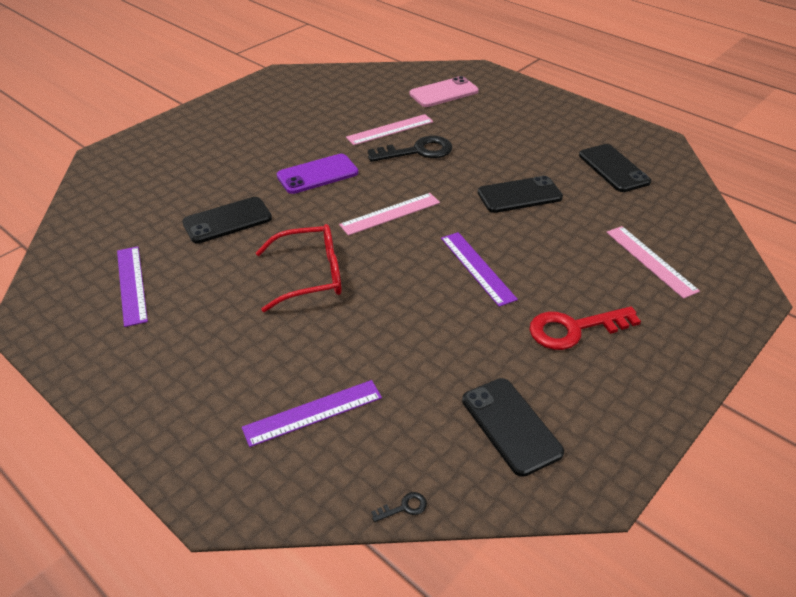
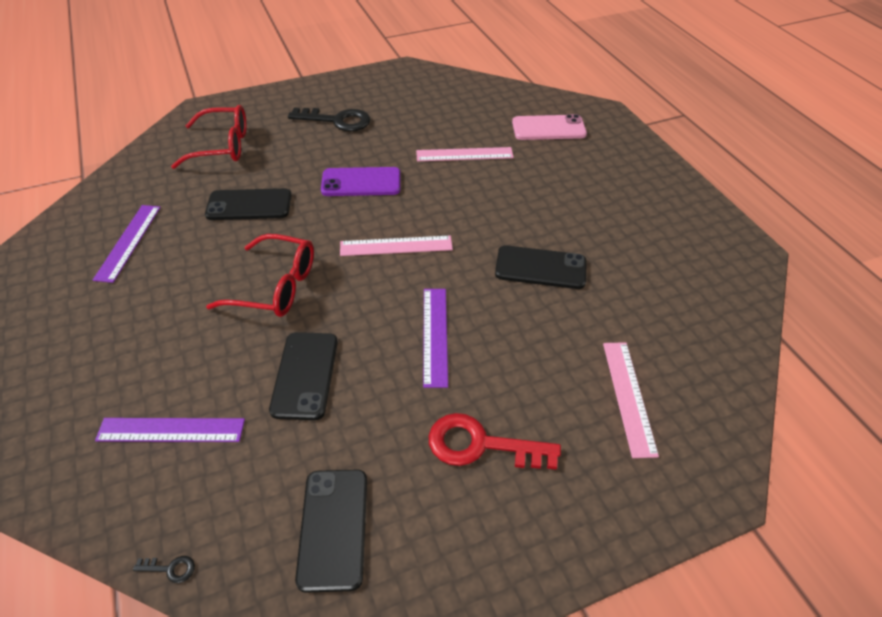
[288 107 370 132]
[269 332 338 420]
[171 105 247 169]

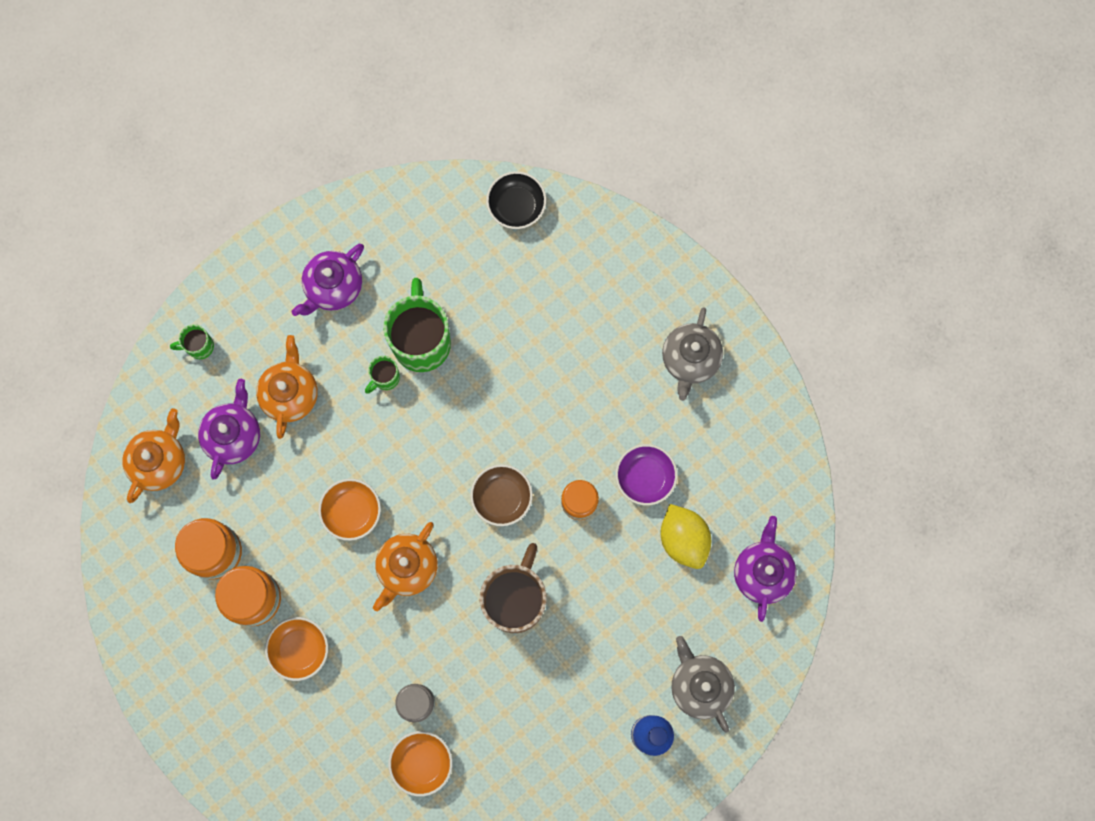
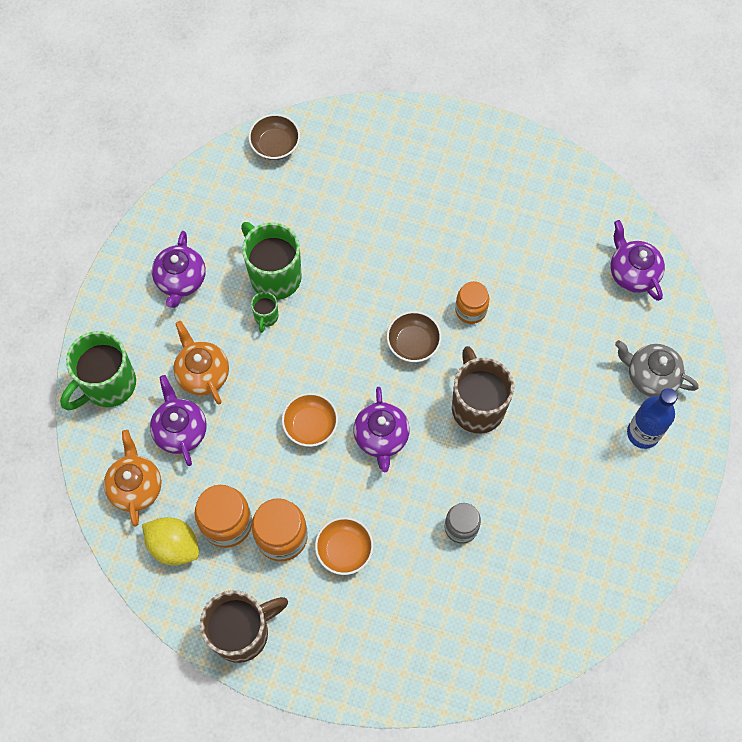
[60 331 136 410]
[353 387 410 472]
[388 731 452 797] (first image)
[248 114 300 160]
[615 444 678 506] (first image)
[142 517 199 566]
[662 307 723 401] (first image)
[200 590 288 663]

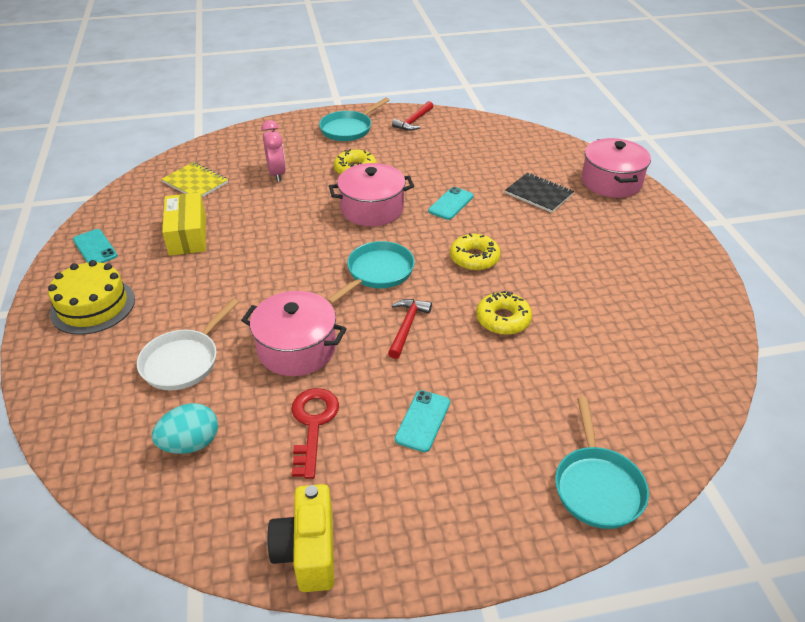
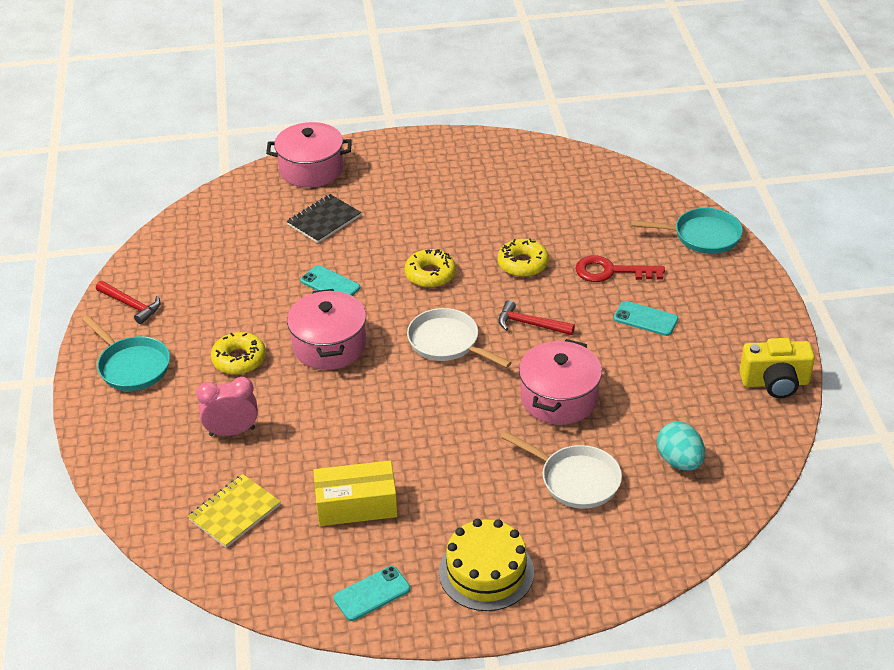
[575 256 665 282]
[407 308 512 368]

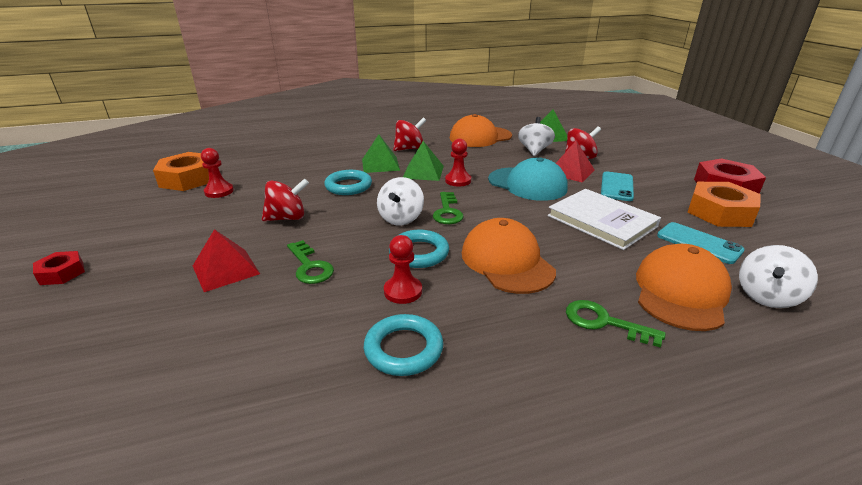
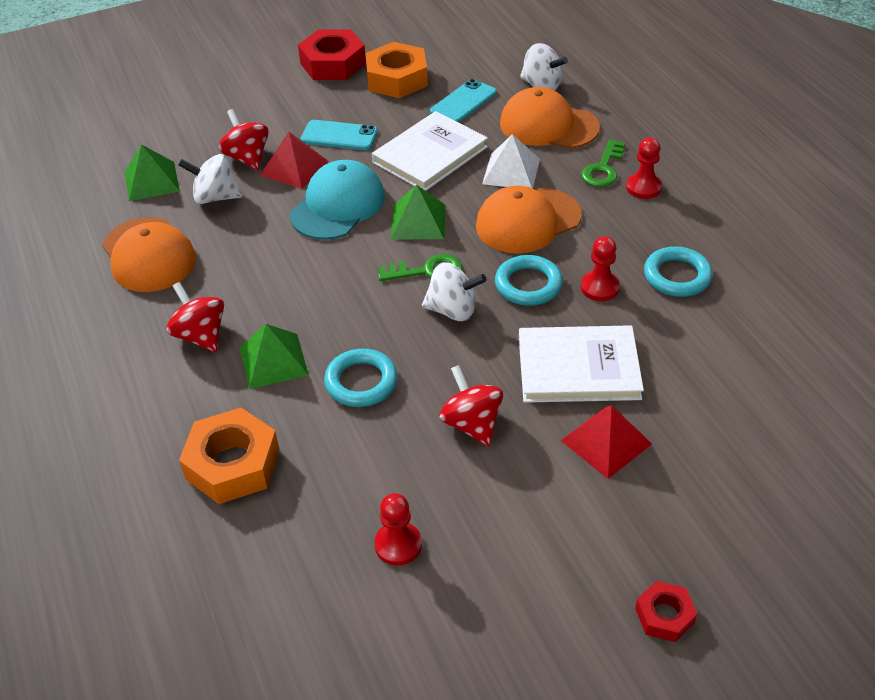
[179 408 280 504]
[519 325 644 403]
[391 184 445 239]
[626 137 662 199]
[482 134 540 189]

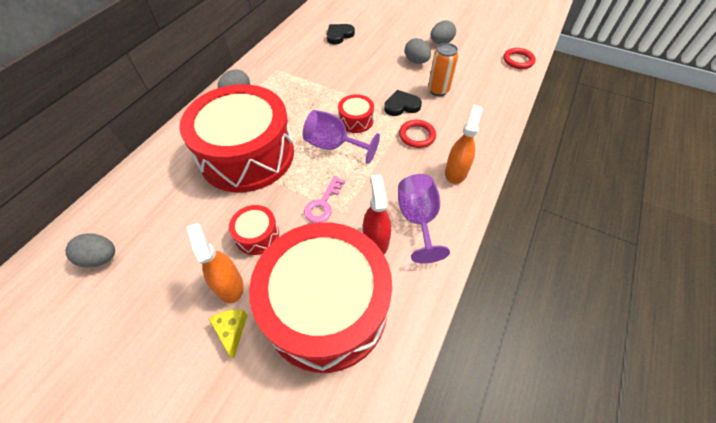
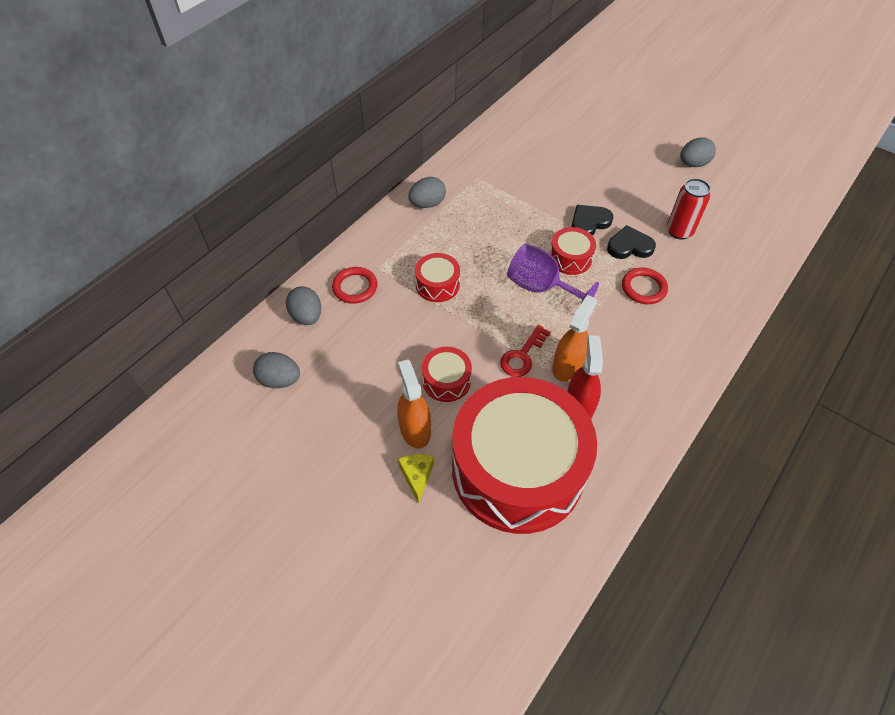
[415 253 460 302]
[500 325 551 377]
[571 205 613 236]
[398 174 450 263] (first image)
[286 286 321 325]
[667 178 711 240]
[552 295 597 381]
[332 267 378 304]

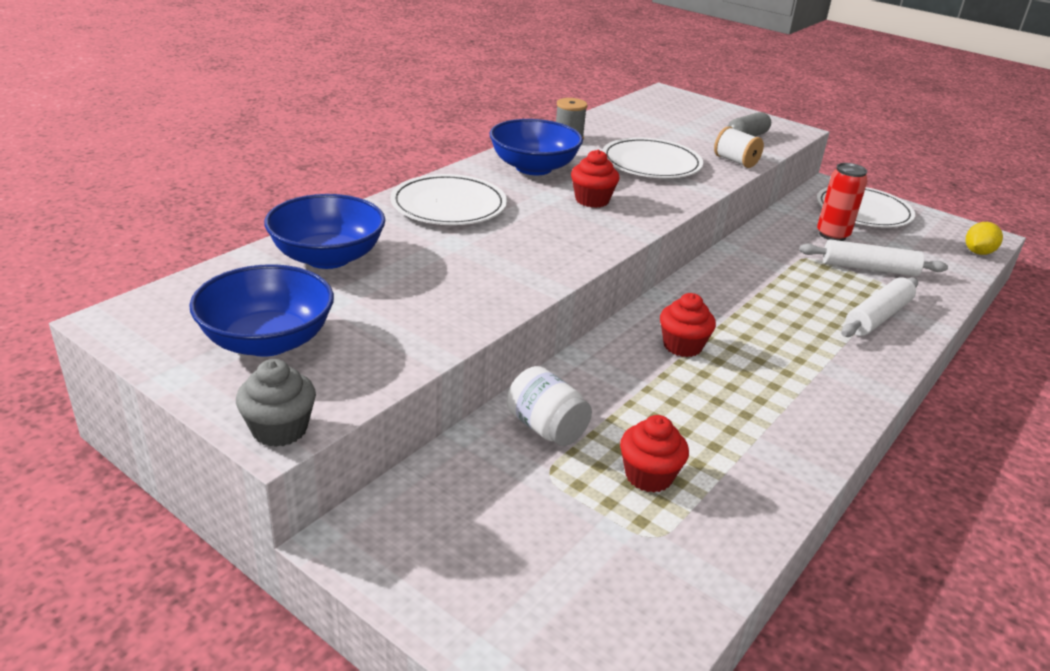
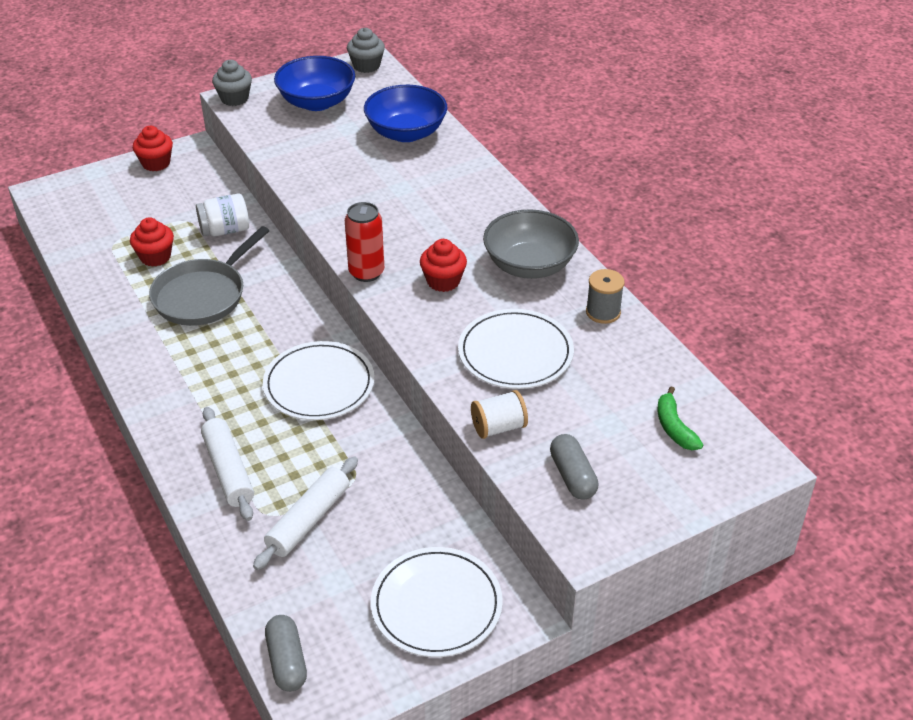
[263 341 375 420]
[483 209 579 279]
[133 126 173 171]
[345 202 384 282]
[265 615 307 692]
[149 226 270 326]
[347 28 385 73]
[658 387 703 450]

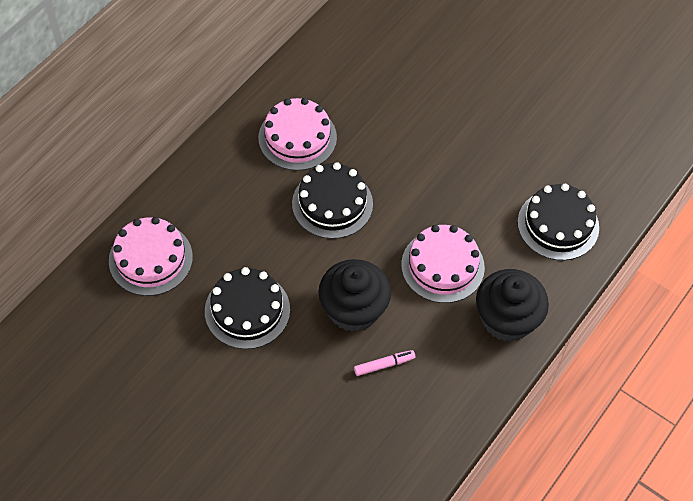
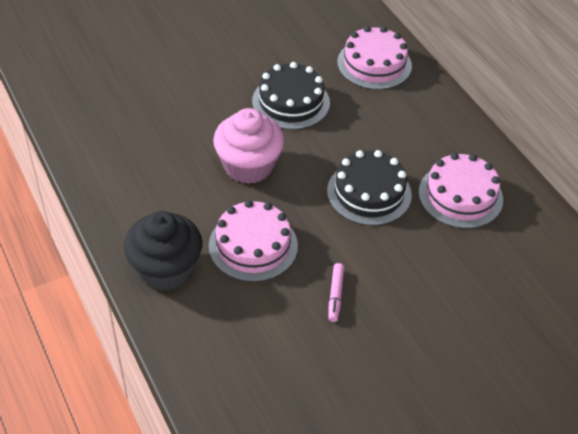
[213 108 284 184]
[328 263 344 322]
[518 184 599 260] (first image)

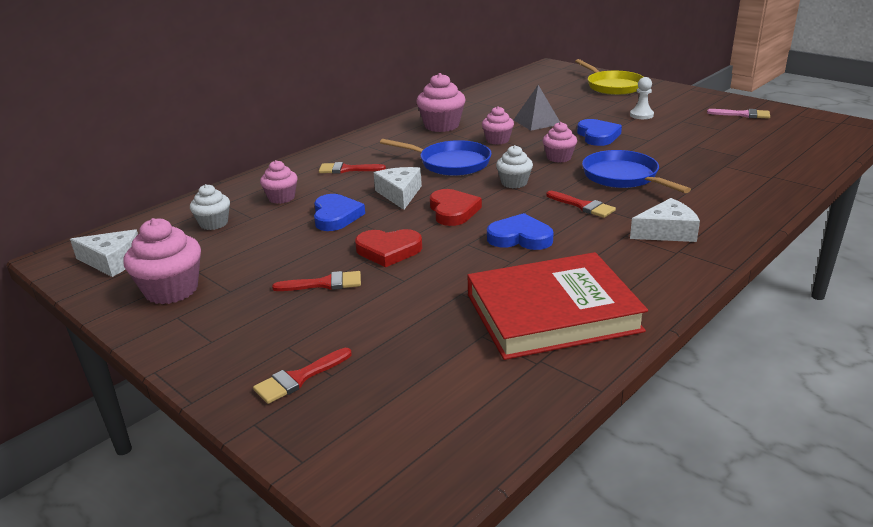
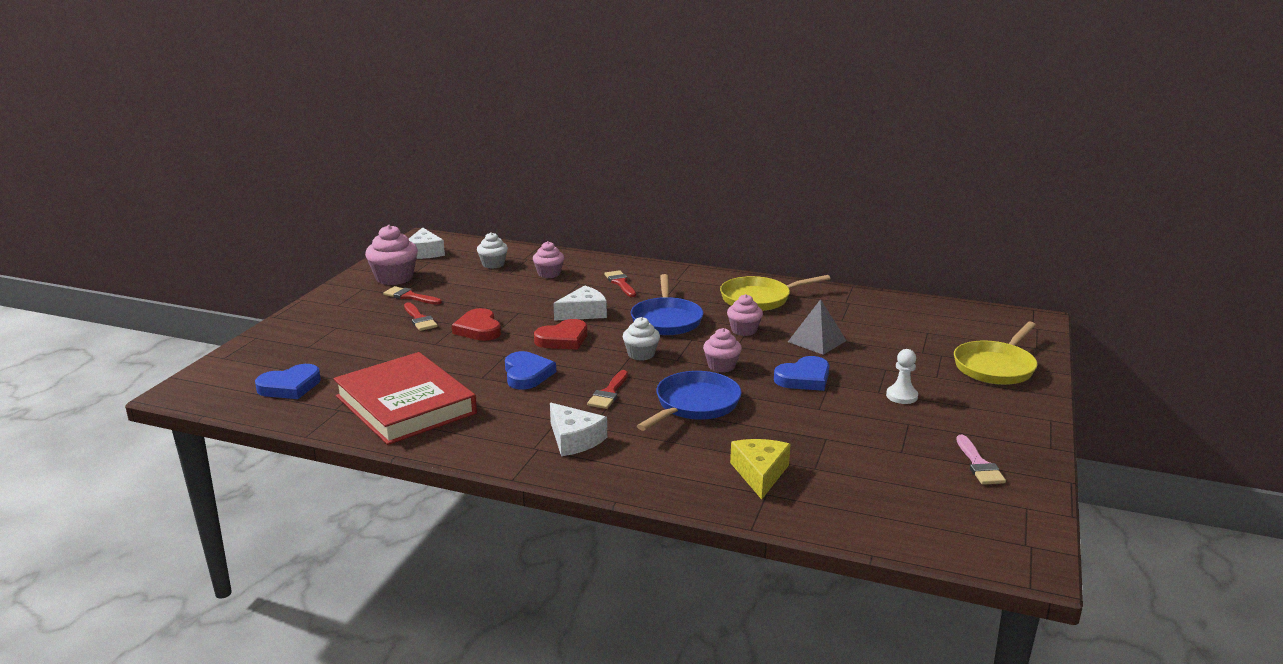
[384 286 442 305]
[255 364 321 399]
[720 275 830 311]
[730 439 791 500]

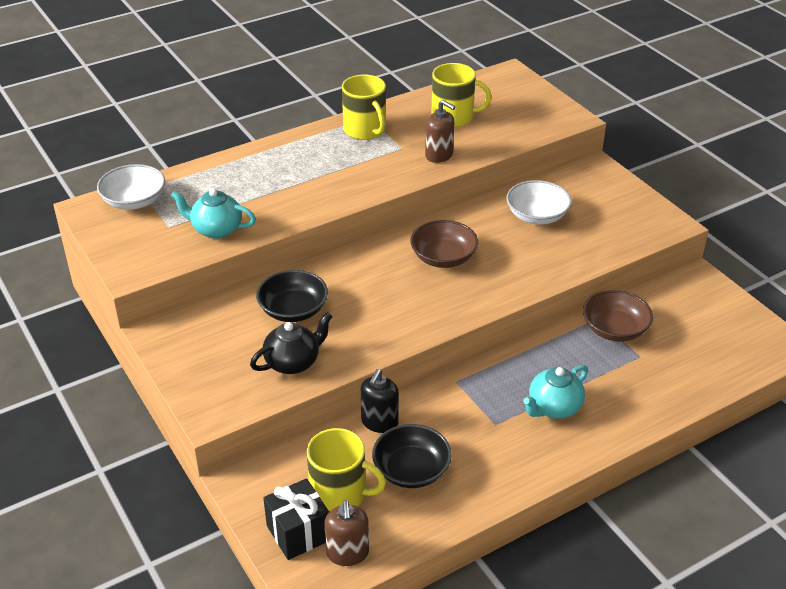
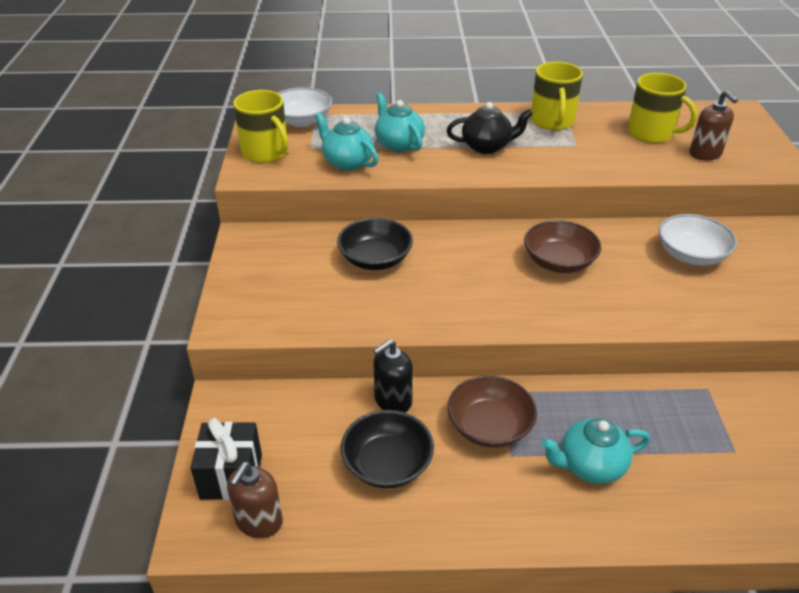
[446 102 533 154]
[233 90 288 163]
[690 90 738 161]
[448 376 537 448]
[375 93 425 152]

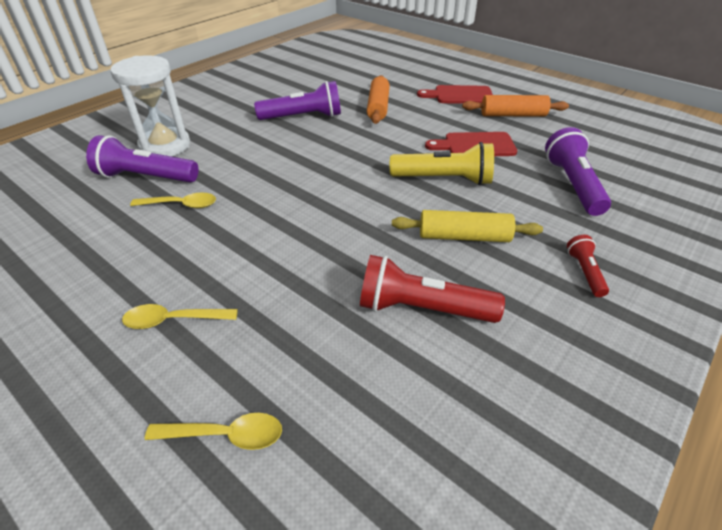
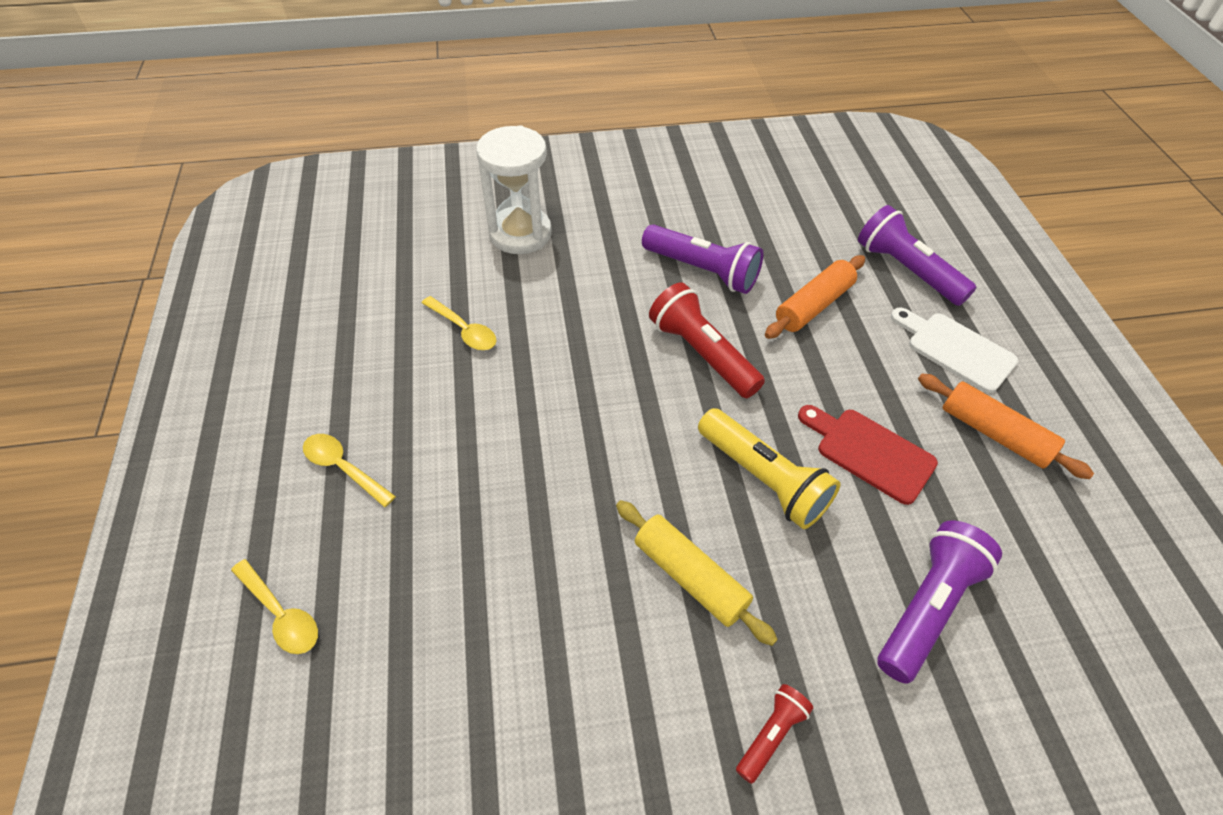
[858 205 977 306]
[649 282 765 398]
[891 308 1018 393]

